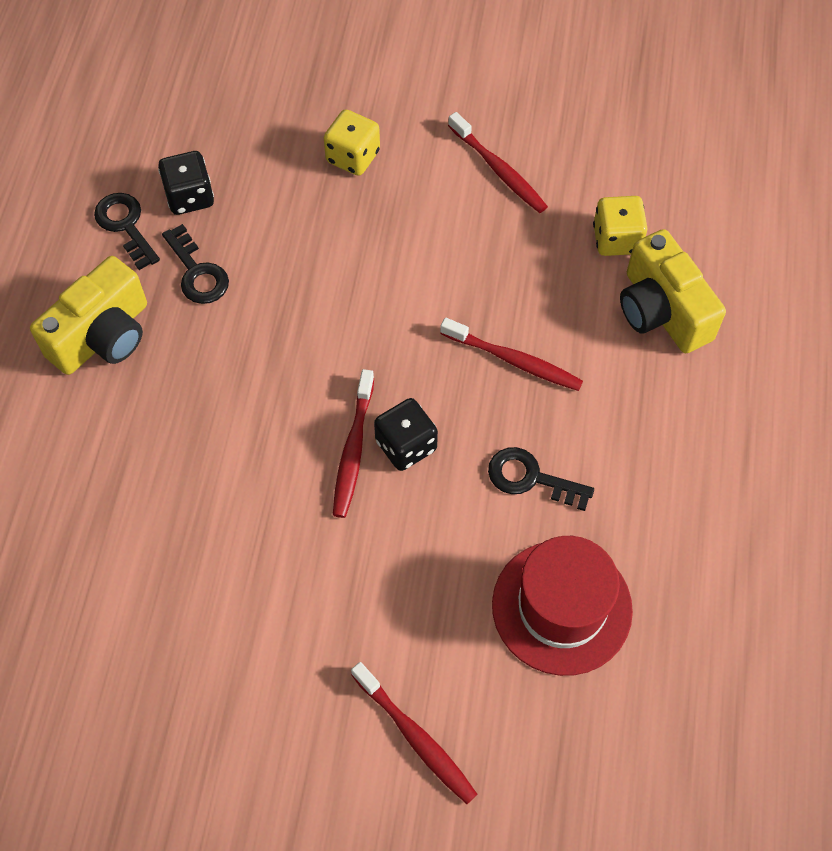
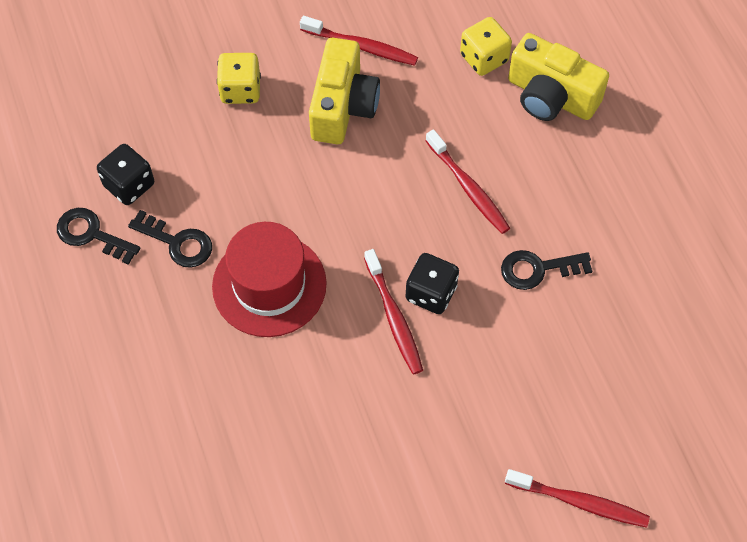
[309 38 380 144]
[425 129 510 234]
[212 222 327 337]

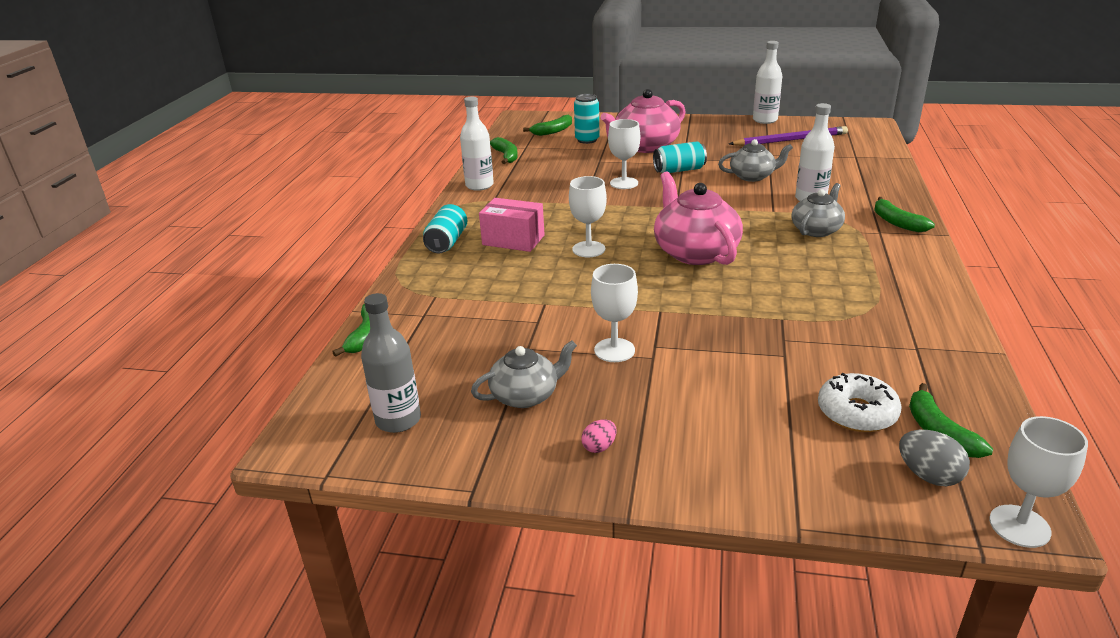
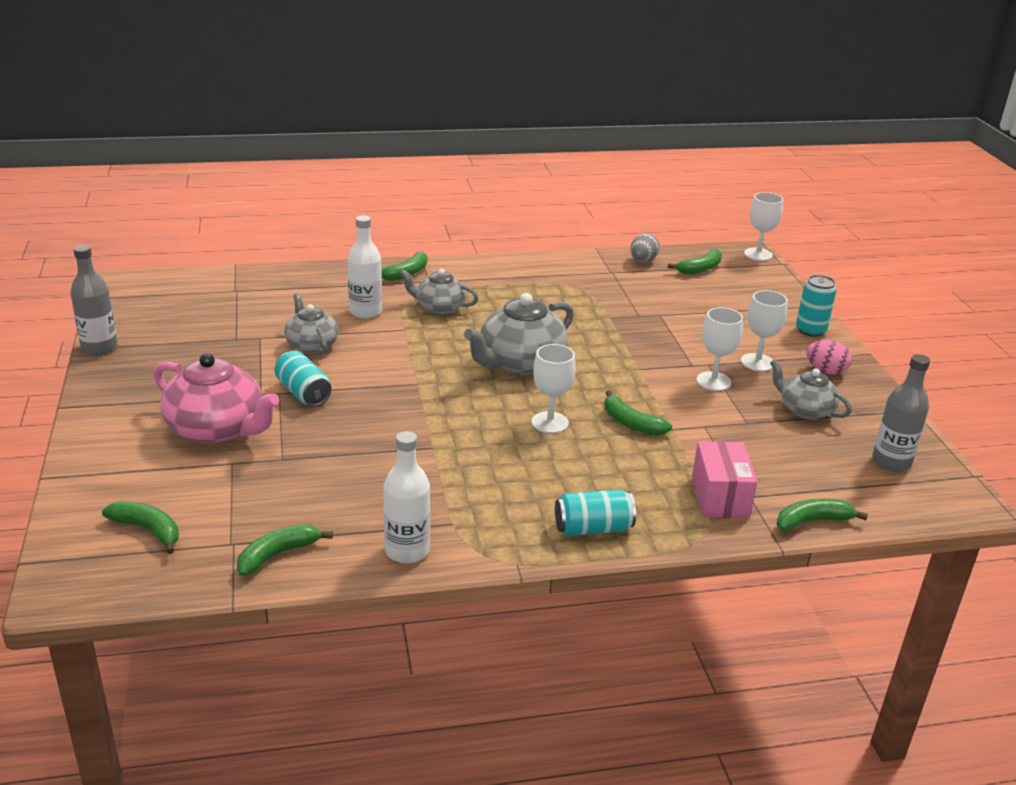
[692 441 758 518]
[796 275 837 337]
[806 340 852 375]
[741 290 788 372]
[464 293 574 374]
[729 126 848 146] (first image)
[70 245 118 355]
[818 373 902 432] (first image)
[630 233 660 262]
[605 390 672 436]

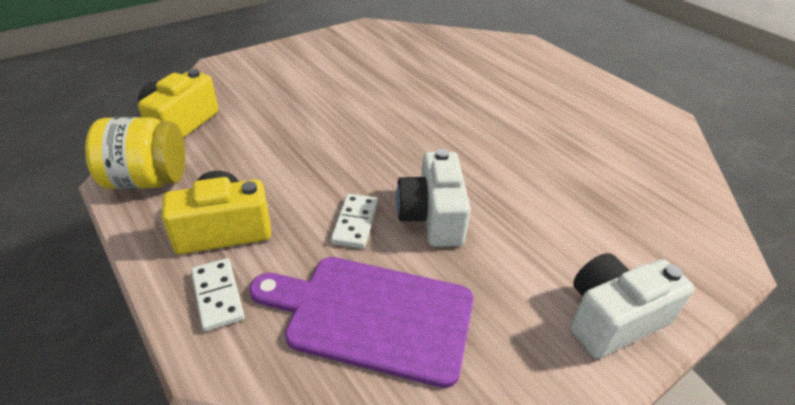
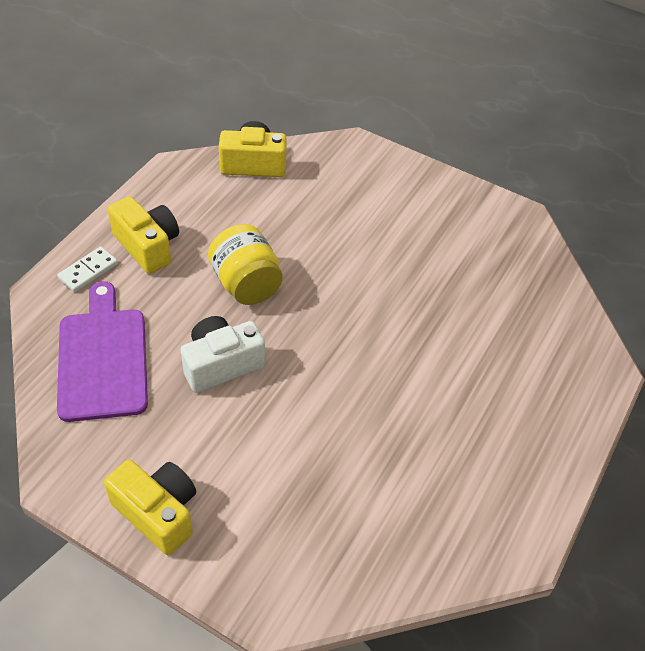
[208 224 283 305]
[331 194 378 249] (first image)
[104 460 196 555]

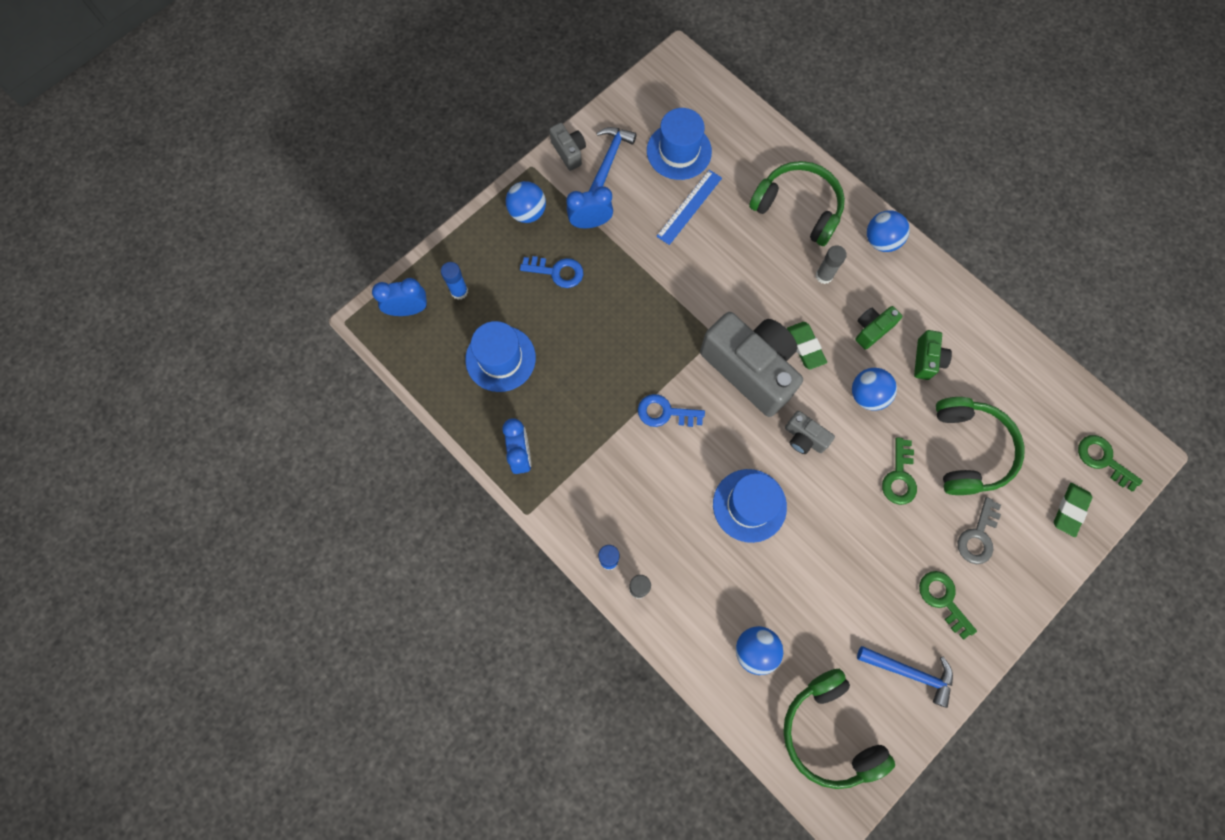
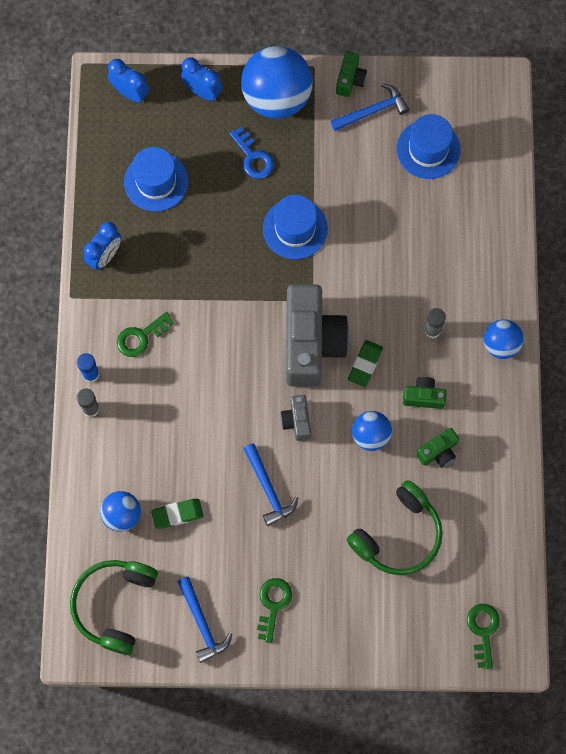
[441 262 468 300] (first image)
[241 46 312 119]
[336 51 367 97]
[181 57 223 101]
[638 394 705 427] (first image)
[656 170 722 245] (first image)
[263 195 328 259]
[749 161 845 246] (first image)
[117 312 174 357]
[957 497 1001 564] (first image)
[151 499 204 529]
[243 443 298 526]

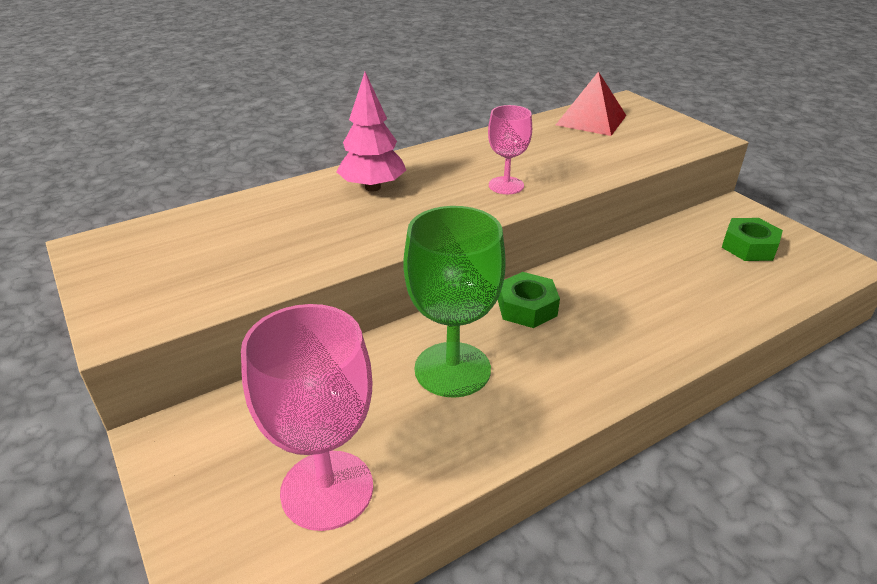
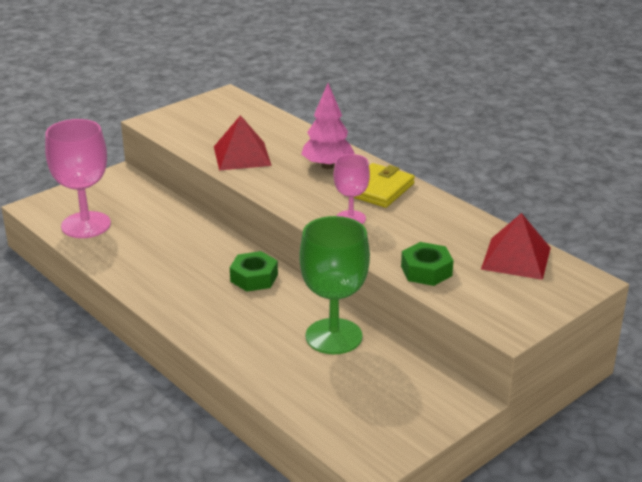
[299 216 370 354]
[401 242 454 286]
[214 115 272 171]
[354 163 415 208]

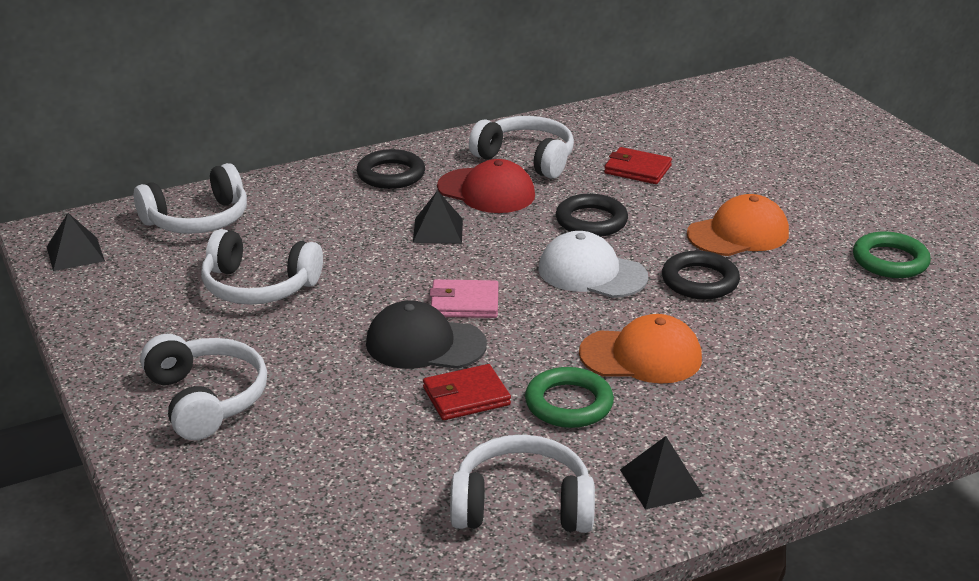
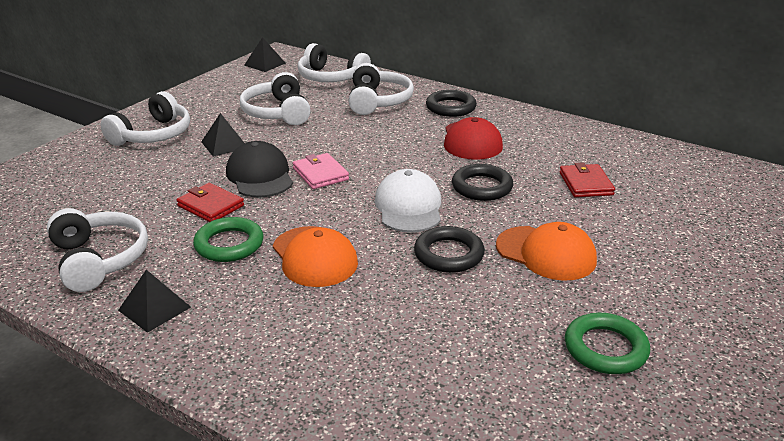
[201 113 245 157]
[349 63 414 115]

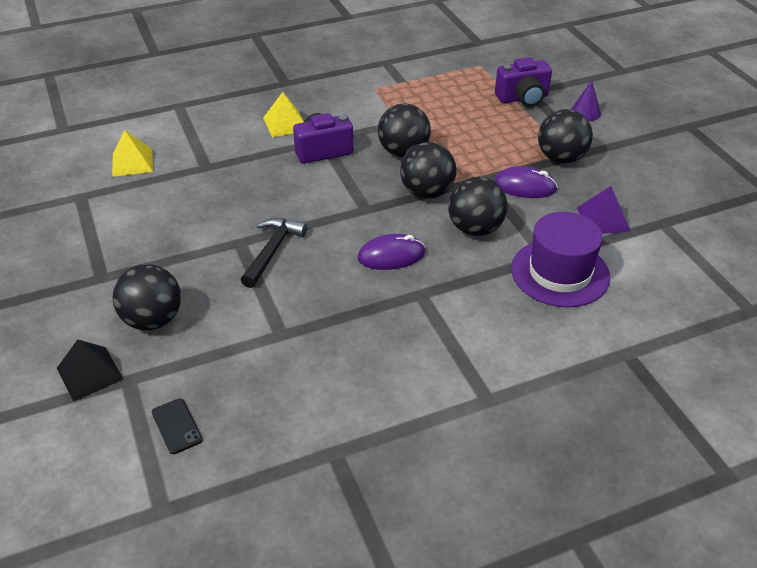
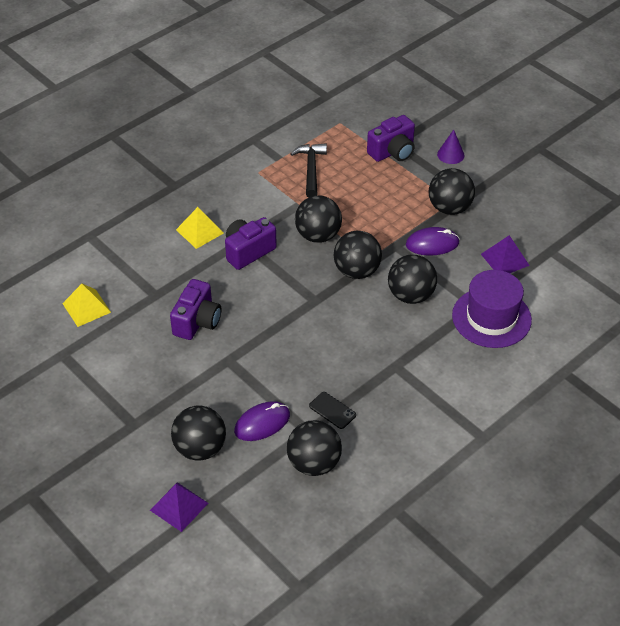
[150 482 208 532]
[309 392 356 429]
[290 143 327 197]
[234 401 290 441]
[170 279 221 340]
[287 420 342 476]

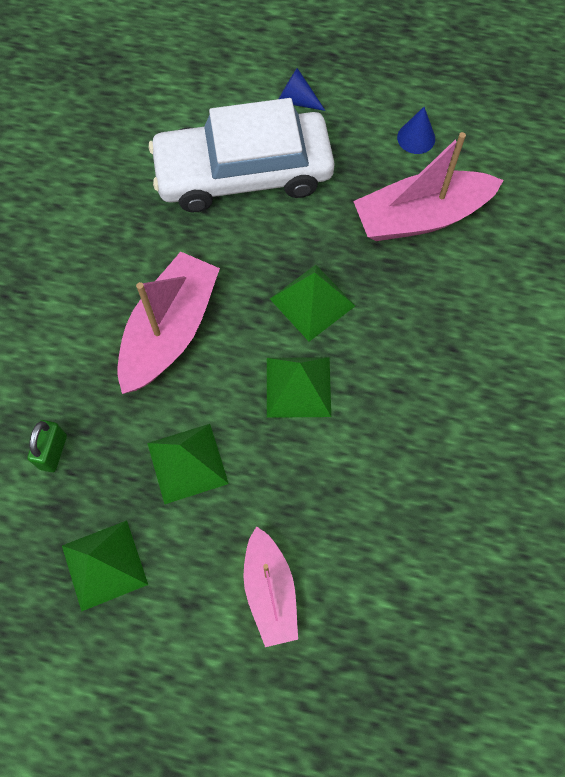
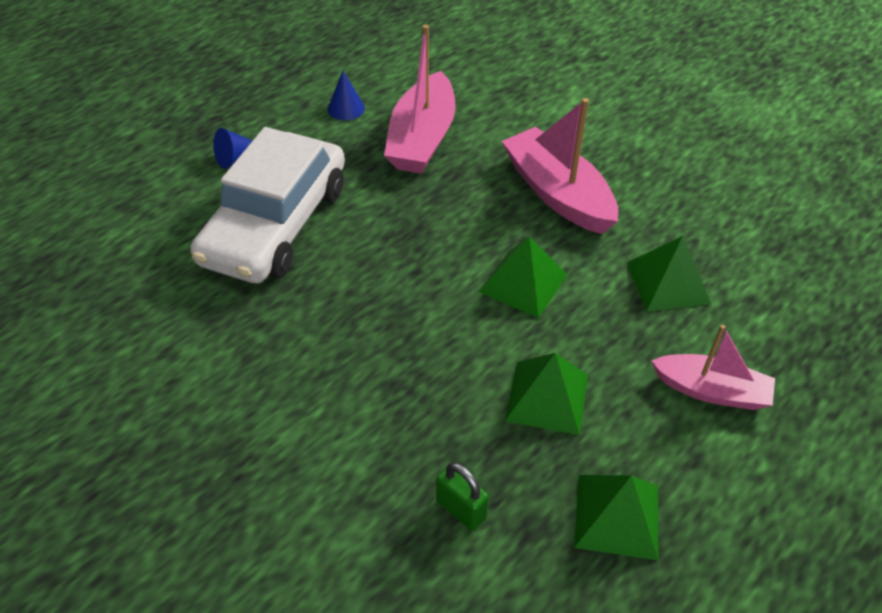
[502 98 618 234]
[627 236 711 311]

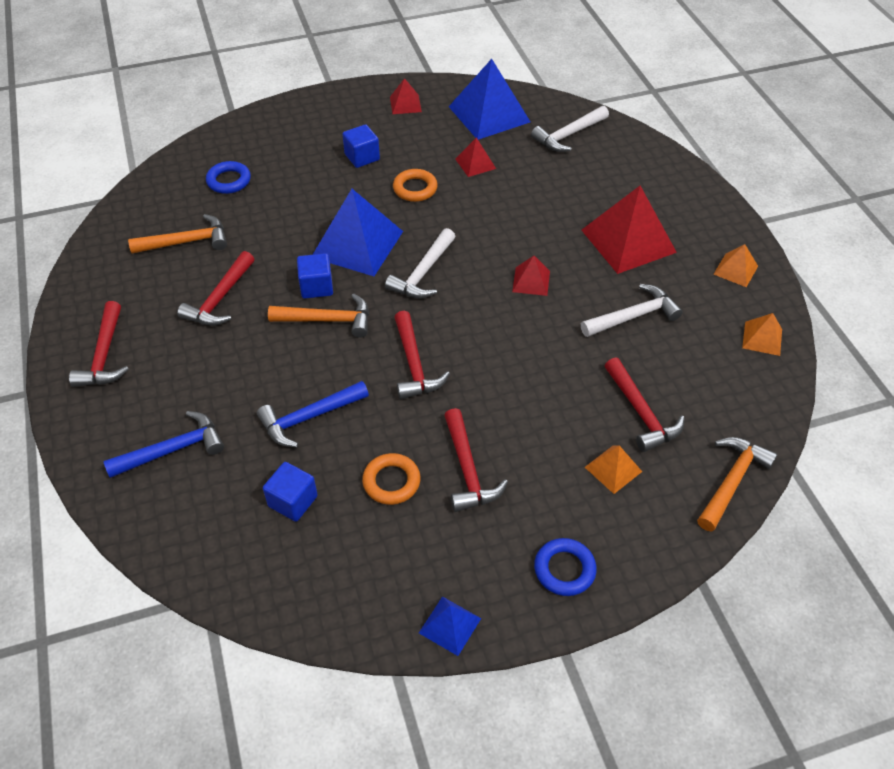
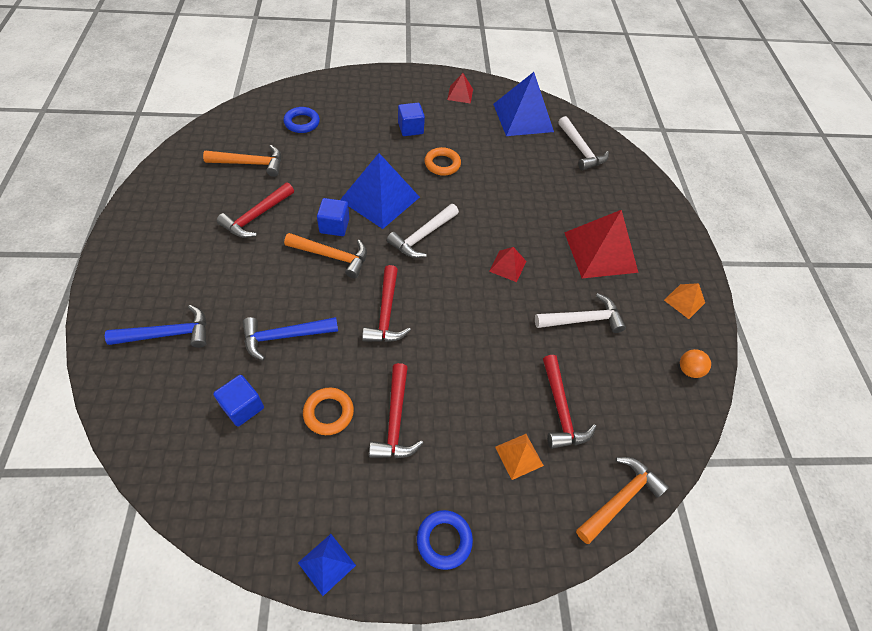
[69 301 129 387] (first image)
[455 137 496 177] (first image)
[558 116 609 170]
[680 349 711 378]

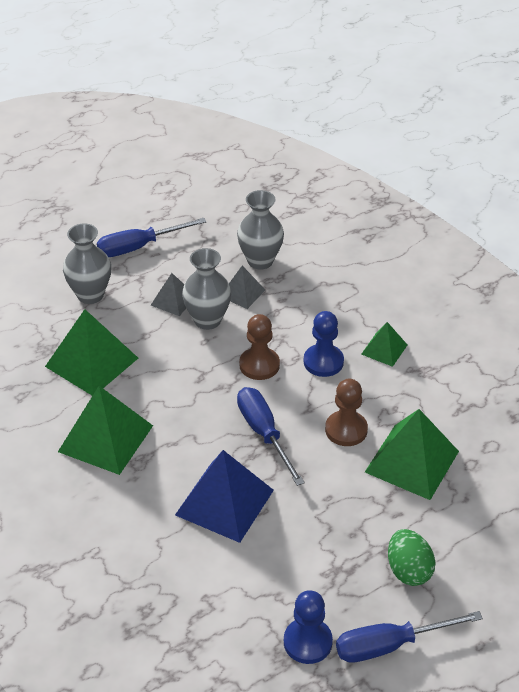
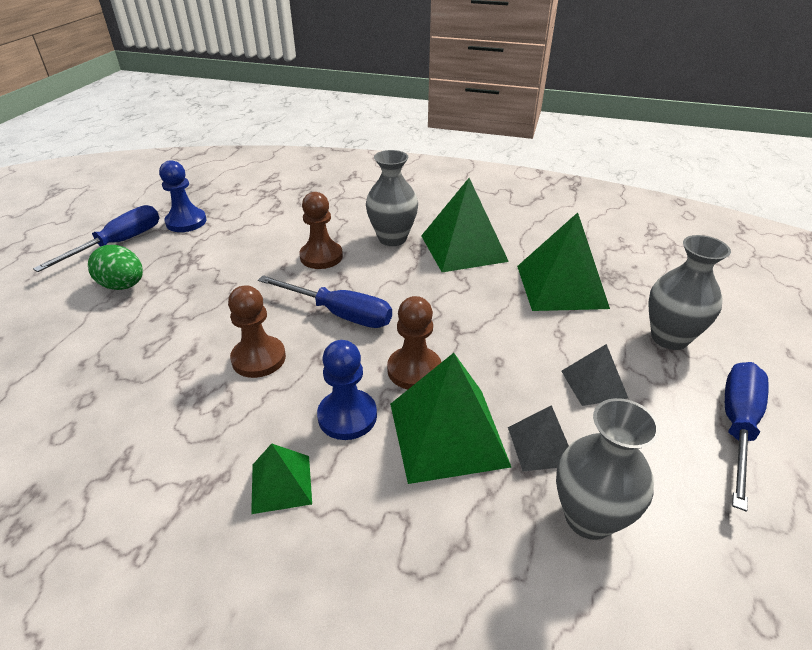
[299 192 343 269]
[366 150 418 246]
[390 353 511 484]

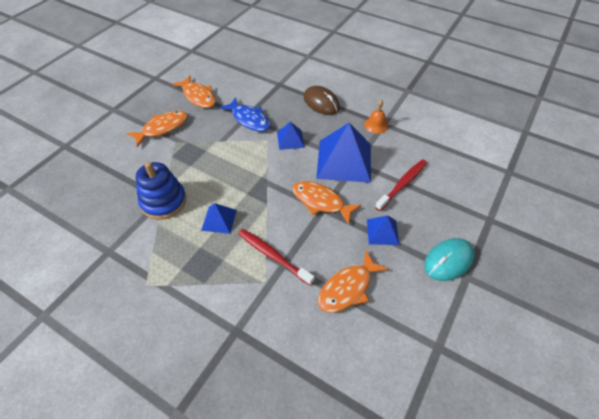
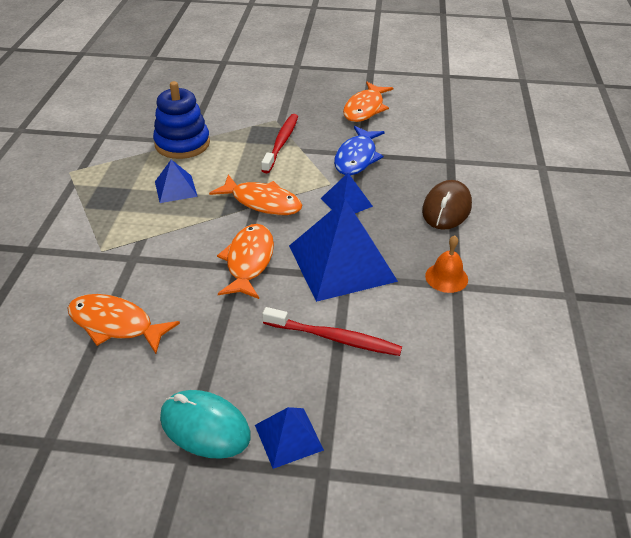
[209 175 302 215]
[261 114 298 173]
[255 407 324 469]

